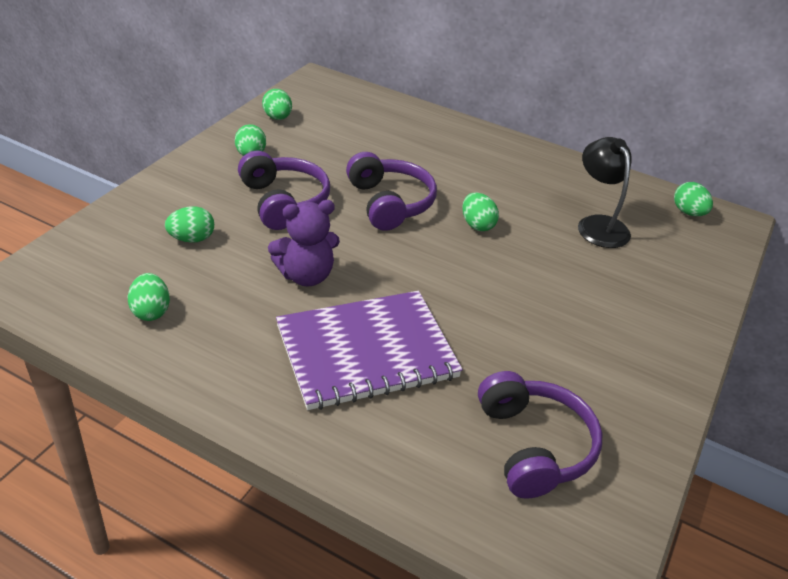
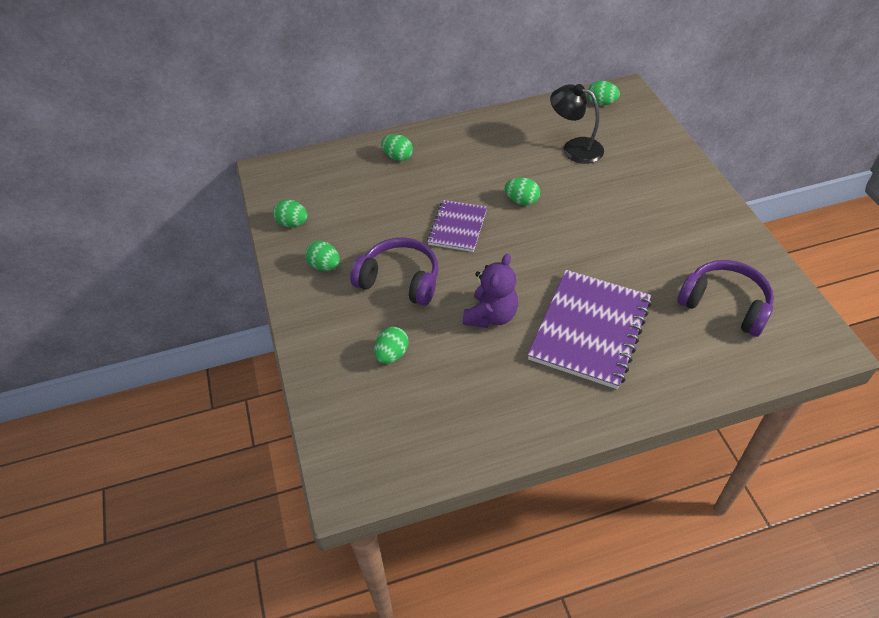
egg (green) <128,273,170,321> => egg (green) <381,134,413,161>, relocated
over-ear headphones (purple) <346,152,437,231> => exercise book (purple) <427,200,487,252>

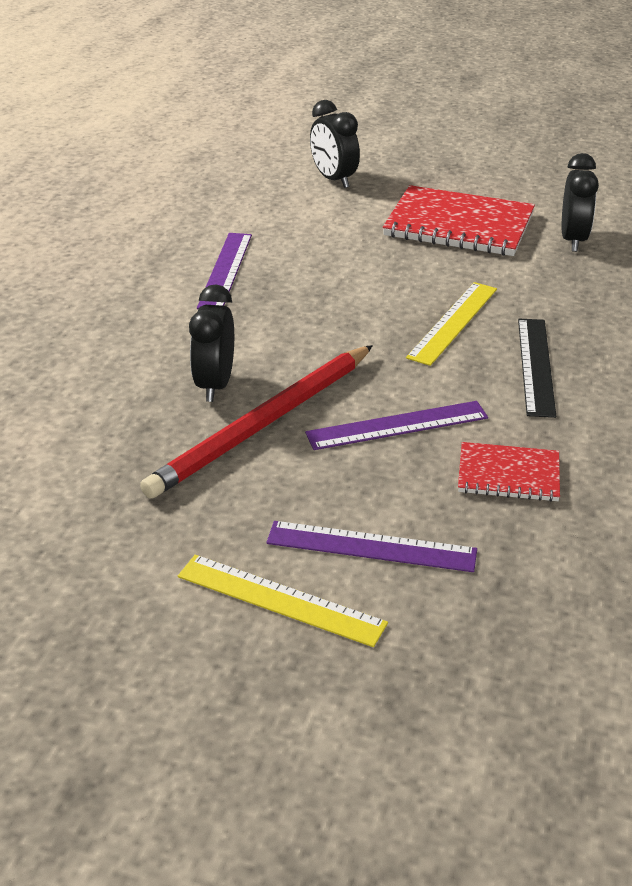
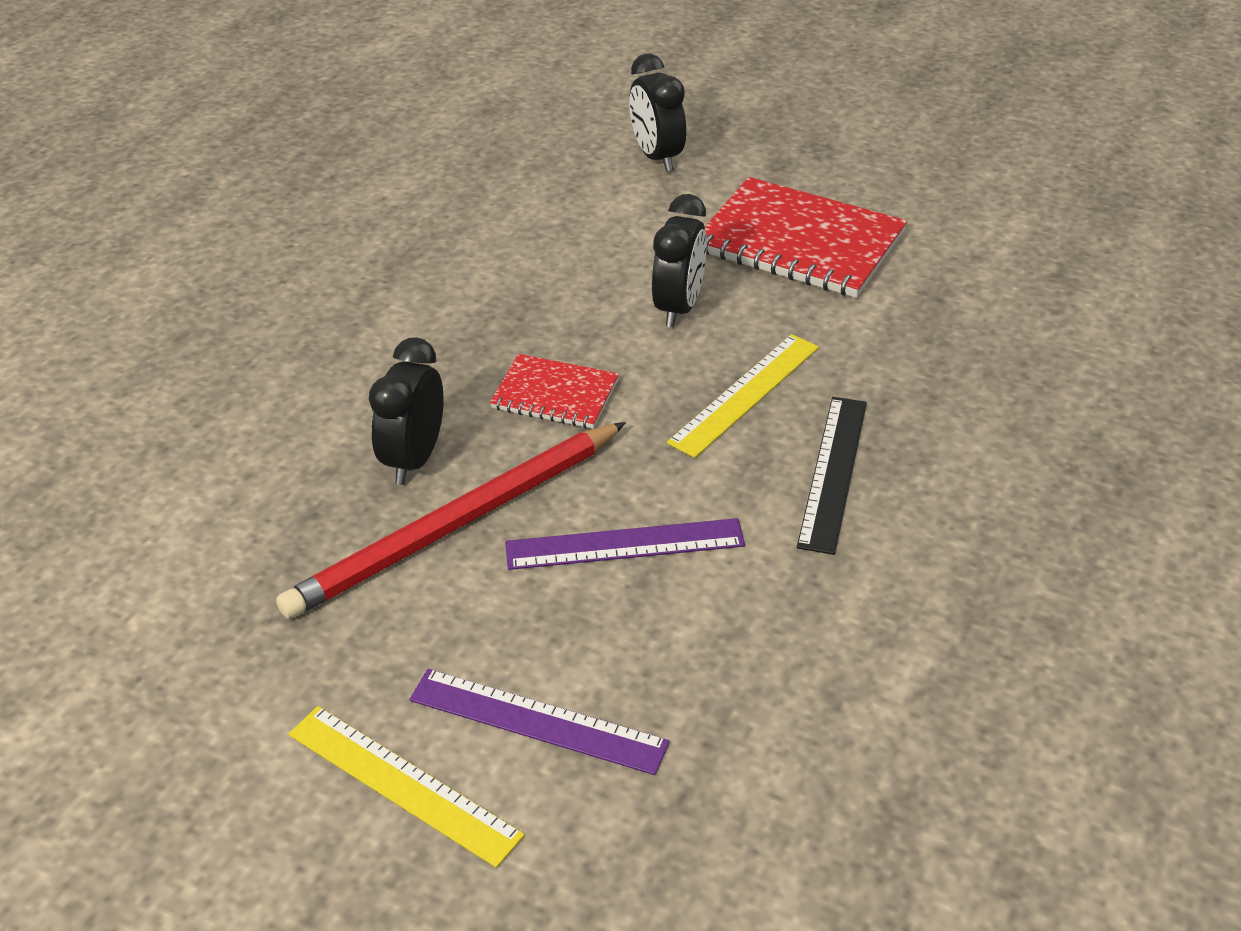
exercise book (scarlet) <458,442,560,502> => exercise book (scarlet) <490,354,619,429>, relocated
bedside clock (jet-black) <562,153,599,252> => bedside clock (jet-black) <652,194,707,327>, relocated
ruler (purple) <197,233,252,309> => nothing

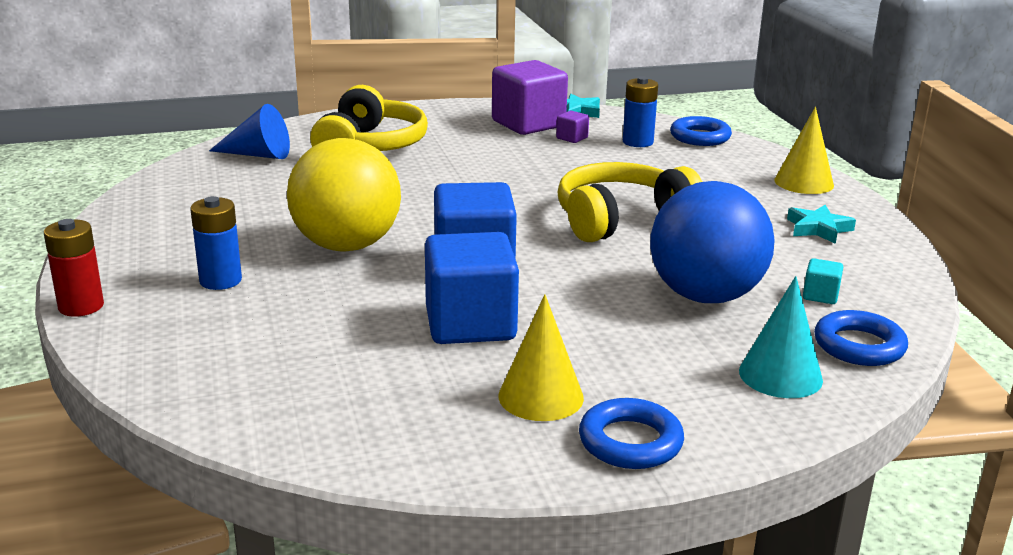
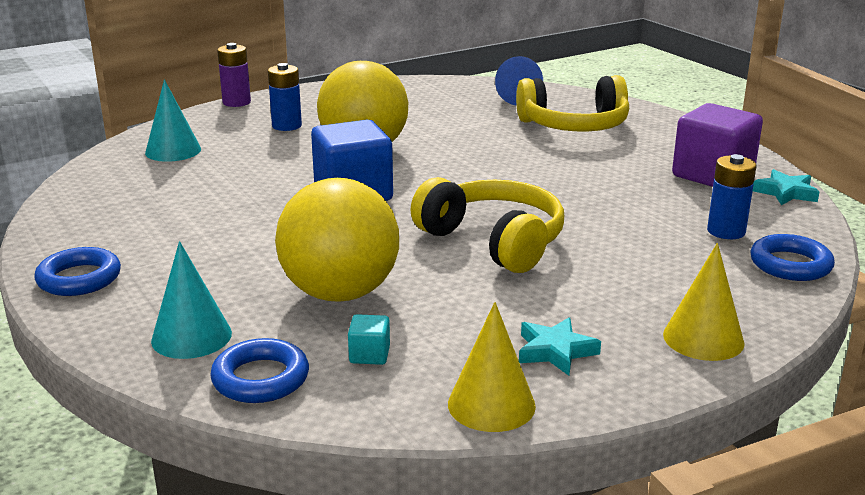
nothing => cone shape (turquoise) <145,79,201,162>
battery (scarlet) <44,219,104,317> => battery (purple) <217,43,251,107>
sphere (blue) <650,181,774,303> => sphere (golden) <275,178,399,302>
cone shape (golden) <498,294,584,421> => cone shape (golden) <448,302,536,432>, relocated
block (blue) <425,232,519,344> => nothing
block (purple) <556,111,589,143> => nothing

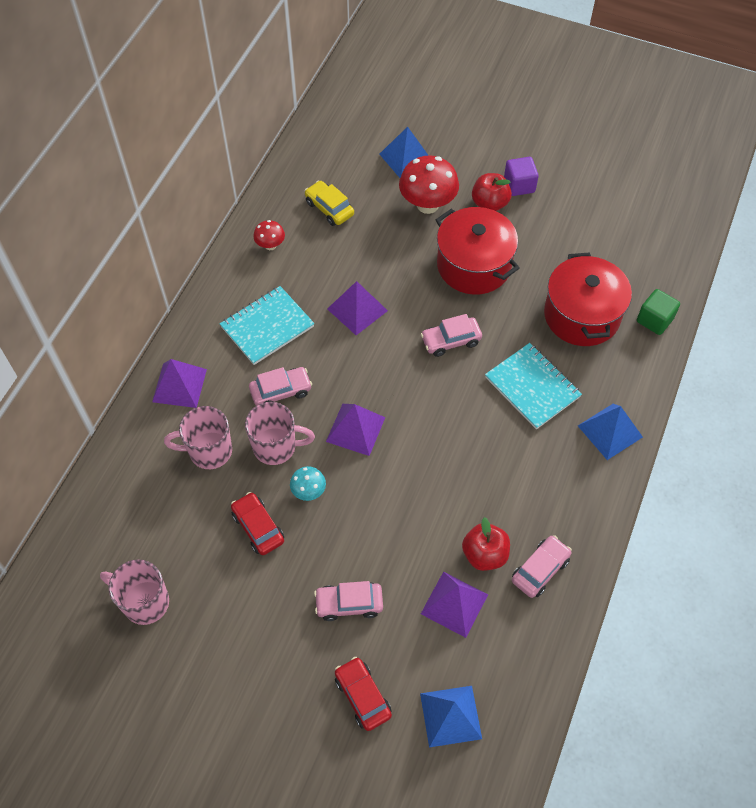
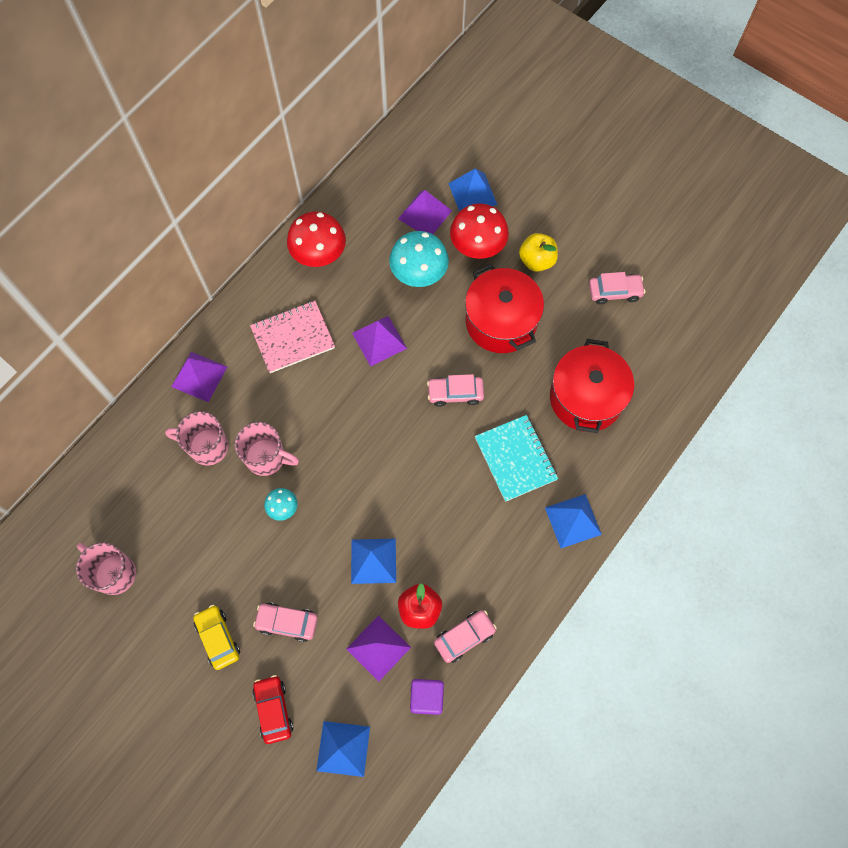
toy car (golden) <305,180,354,226> => toy car (golden) <193,605,240,670>, relocated
exercise book (turquoise) <220,286,315,365> => exercise book (rosy) <250,301,335,373>
mushroom (scarlet) <253,220,285,250> => mushroom (scarlet) <287,211,346,267>, x1.93
nothing => solid pyramid (blue) <351,538,396,584>
nothing => mushroom (turquoise) <389,231,449,287>
solid pyramid (purple) <326,404,385,456> => solid pyramid (purple) <398,190,452,234>, relocated
block (purple) <504,157,539,196> => block (purple) <410,679,444,715>, relocated
apple (scarlet) <472,173,512,211> => apple (golden) <519,233,558,272>
toy car (rosy) <249,367,312,406> => toy car (rosy) <589,272,645,305>, relocated
toy car (scarlet) <231,492,284,555> => nothing
block (green) <637,289,680,335> => nothing

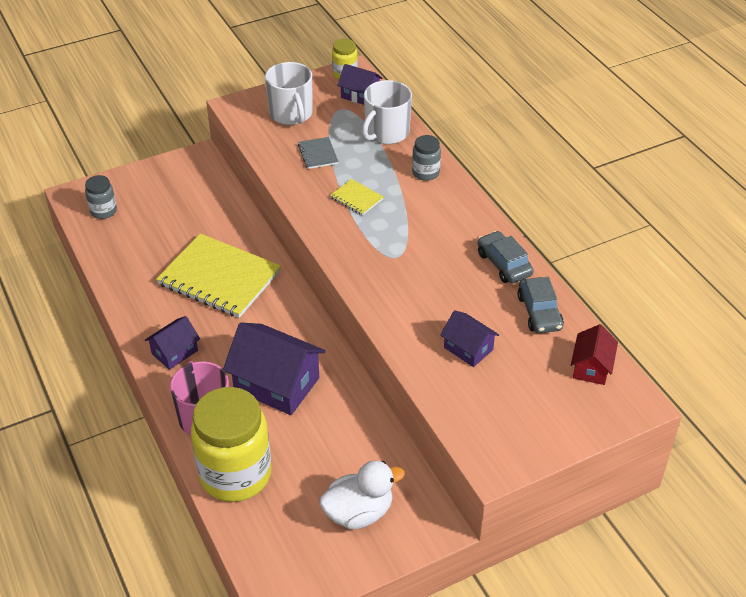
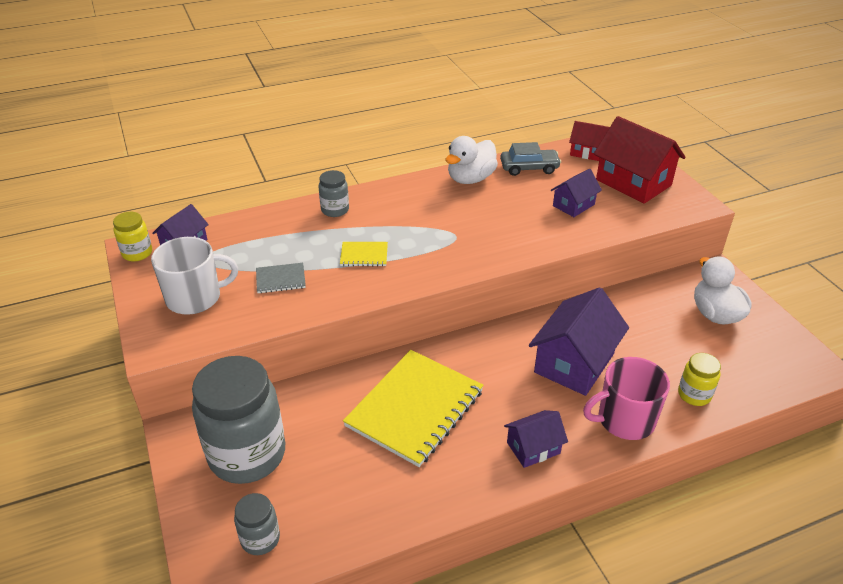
nothing => jam jar (ash-grey) <192,356,285,484>
exercise book (golden) <330,179,384,215> => exercise book (golden) <340,242,388,266>, 45 degrees clockwise
toy car (ash-grey) <477,231,534,283> => rubber duck (snow-white) <445,136,498,184>
house (purple) <145,316,200,370> => house (purple) <504,410,568,468>, 75 degrees counterclockwise
nothing => house (scarlet) <594,116,686,204>
jam jar (golden) <191,387,272,502> => jam jar (golden) <678,353,721,406>, x0.46
tea mug (snow-white) <362,80,412,144> => nothing

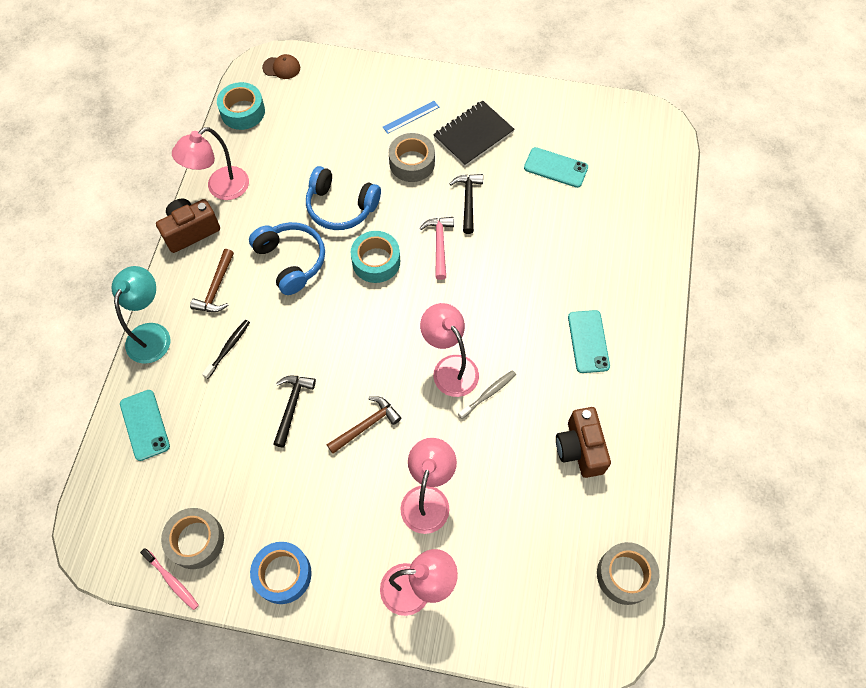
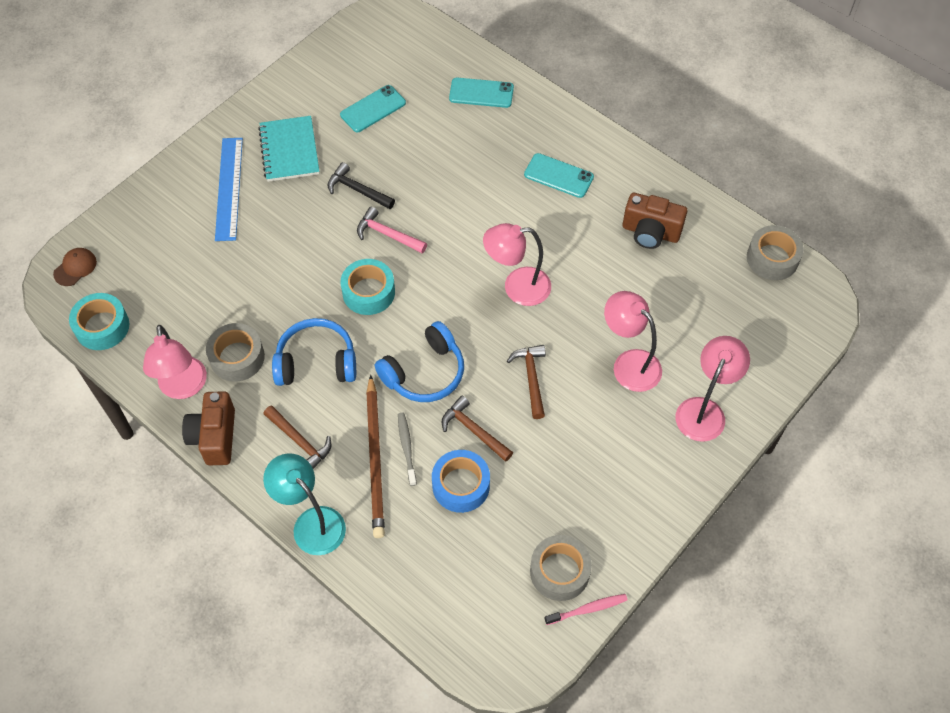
tape (ash-grey) <389,133,435,182> => tape (ash-grey) <206,323,265,382>, relocated
ruler (blue) <383,101,439,134> => ruler (blue) <215,138,243,241>, x1.85
exercise book (jet-black) <433,101,515,167> => exercise book (turquoise) <258,116,319,182>
toothbrush (jet-black) <202,320,250,379> => pencil (russet) <366,375,385,538>
over-ear headphones (blue) <306,166,381,230> => over-ear headphones (blue) <375,321,464,402>, relocated
toothbrush (ash-grey) <458,370,516,419> => toothbrush (ash-grey) <398,413,417,486>, relocated
tape (blue) <250,542,312,604> => tape (blue) <432,450,490,513>, relocated
carpenter's hammer (jet-black) <273,376,316,448> => carpenter's hammer (russet) <442,396,513,462>
mobile phone (turquoise) <120,390,170,461> => mobile phone (turquoise) <449,78,514,108>, relocated

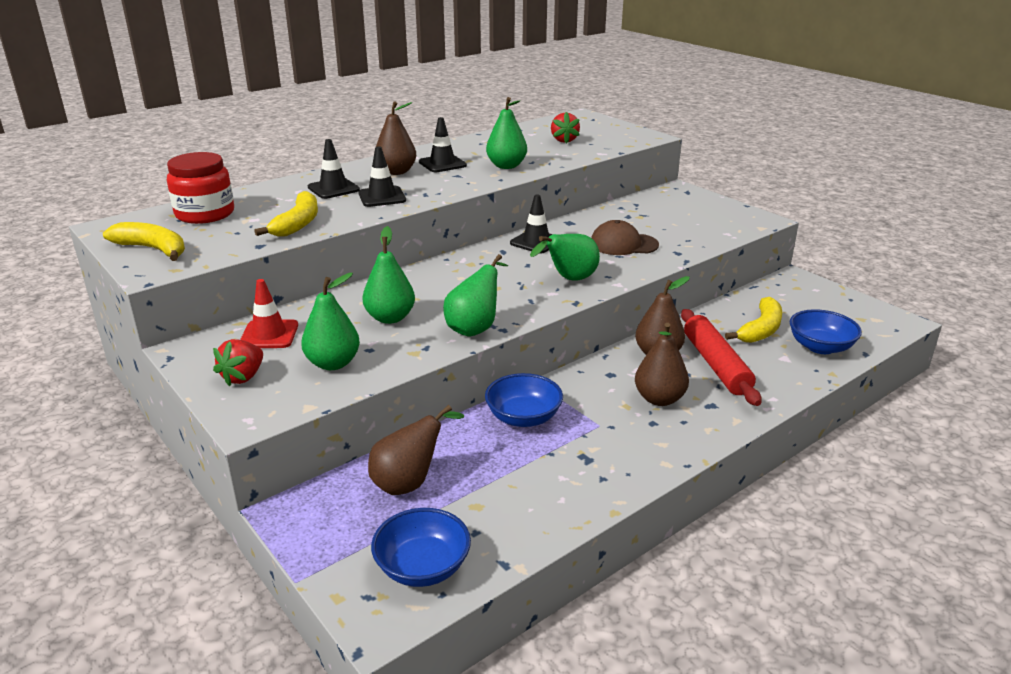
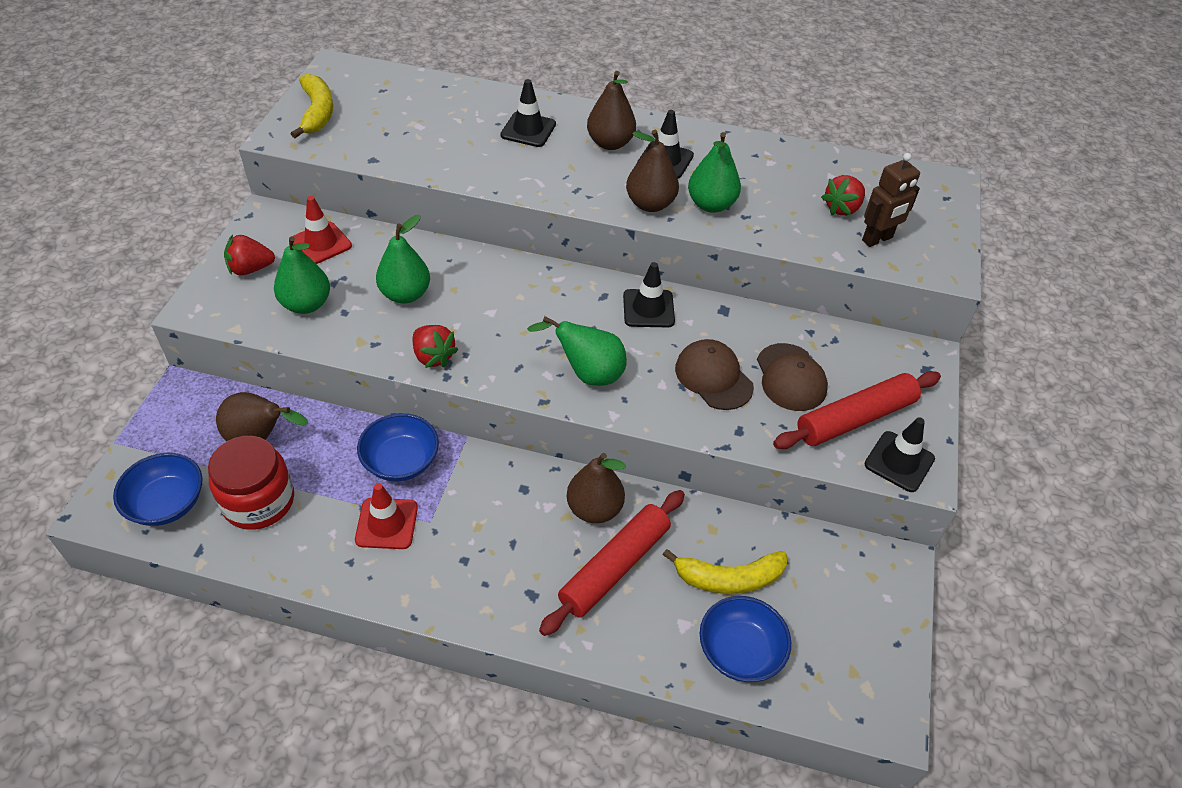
jam jar (scarlet) <167,152,234,224> => jam jar (scarlet) <208,436,294,530>, relocated
nothing => road cone (scarlet) <355,483,418,549>
toy pear (green) <443,254,508,337> => berry (scarlet) <412,325,458,368>
toy pear (russet) <635,323,689,406> => toy pear (russet) <626,130,679,212>, relocated
nothing => baseball cap (russet) <757,343,828,411>
nothing => pastry roller (scarlet) <773,371,941,449>
nothing => robot figure (russet) <862,153,920,247>
road cone (jet-black) <358,146,406,207> => road cone (jet-black) <864,417,935,492>, relocated
banana (golden) <254,191,318,236> => nothing

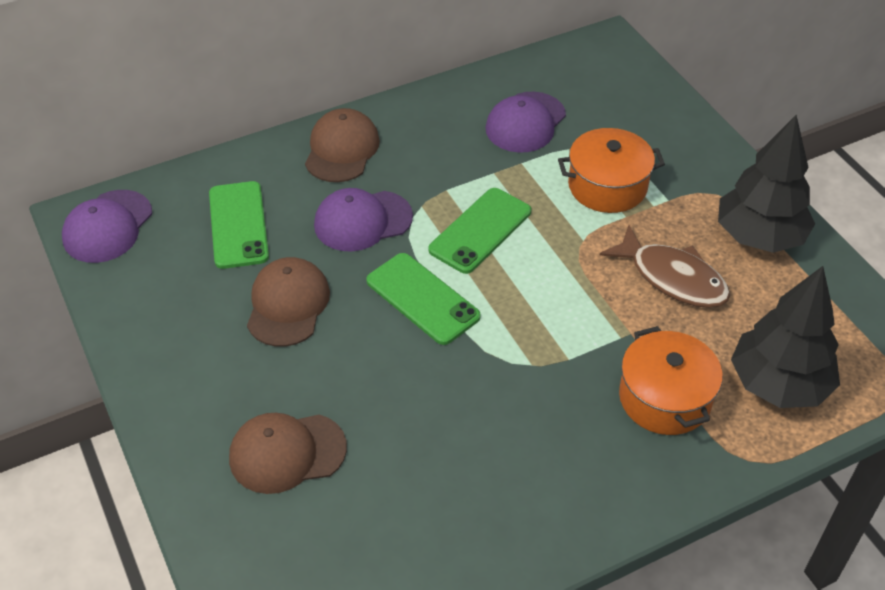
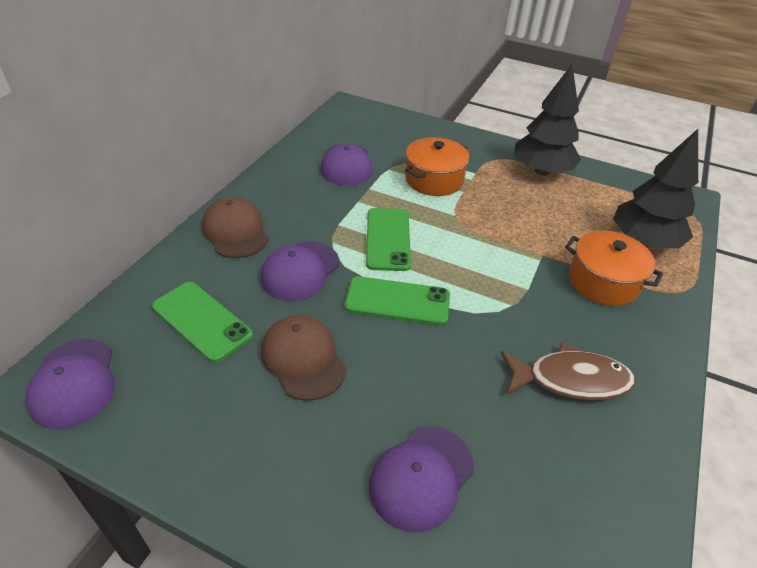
baseball cap (russet) <229,413,347,494> => baseball cap (purple) <369,426,474,532>
fish (russet) <600,225,730,308> => fish (russet) <501,342,635,401>, relocated

